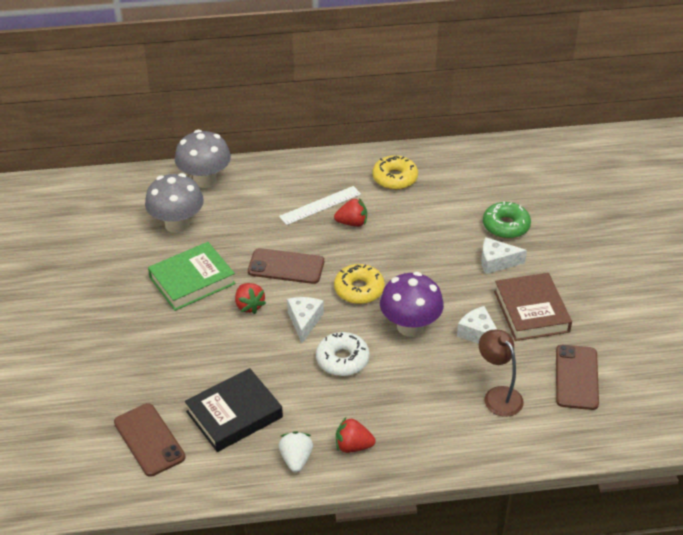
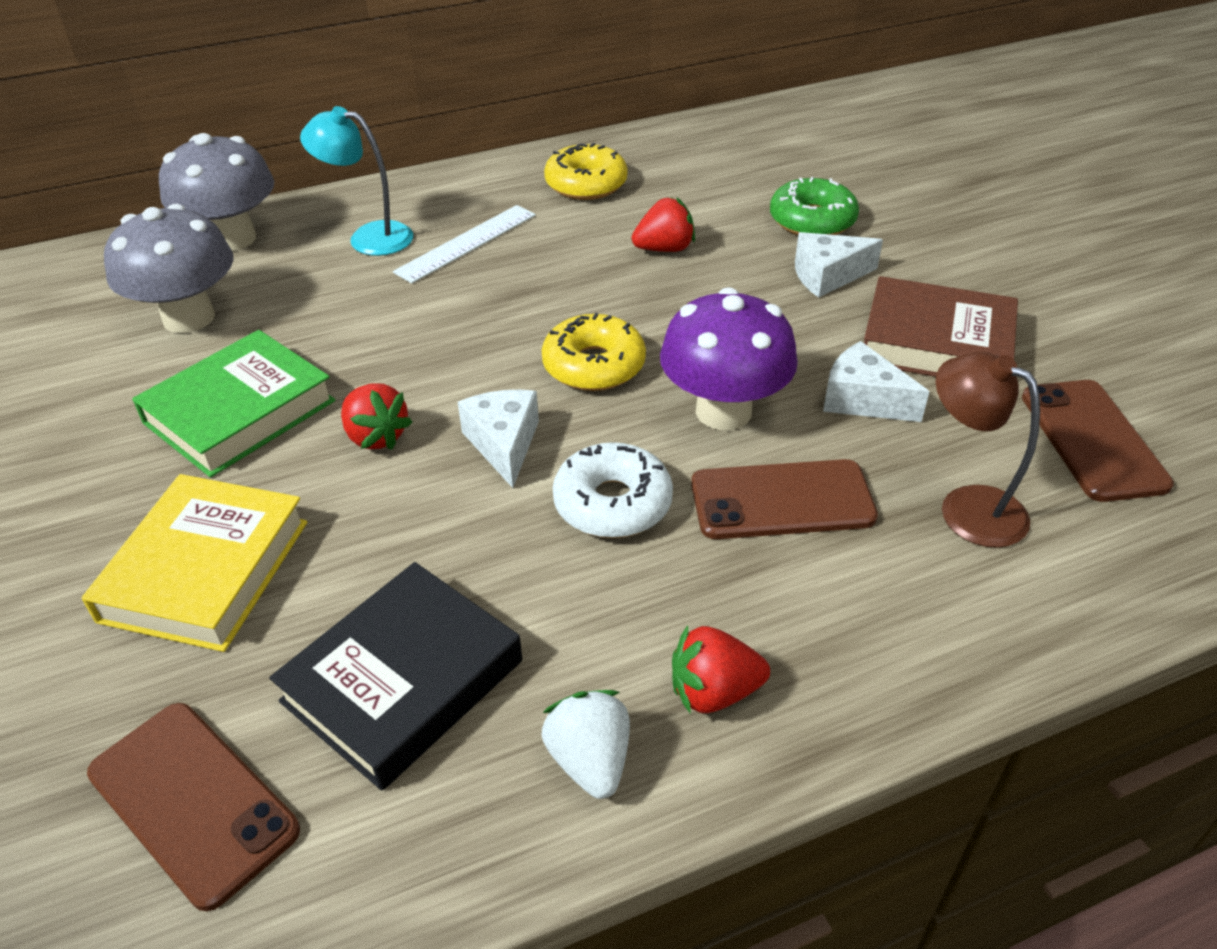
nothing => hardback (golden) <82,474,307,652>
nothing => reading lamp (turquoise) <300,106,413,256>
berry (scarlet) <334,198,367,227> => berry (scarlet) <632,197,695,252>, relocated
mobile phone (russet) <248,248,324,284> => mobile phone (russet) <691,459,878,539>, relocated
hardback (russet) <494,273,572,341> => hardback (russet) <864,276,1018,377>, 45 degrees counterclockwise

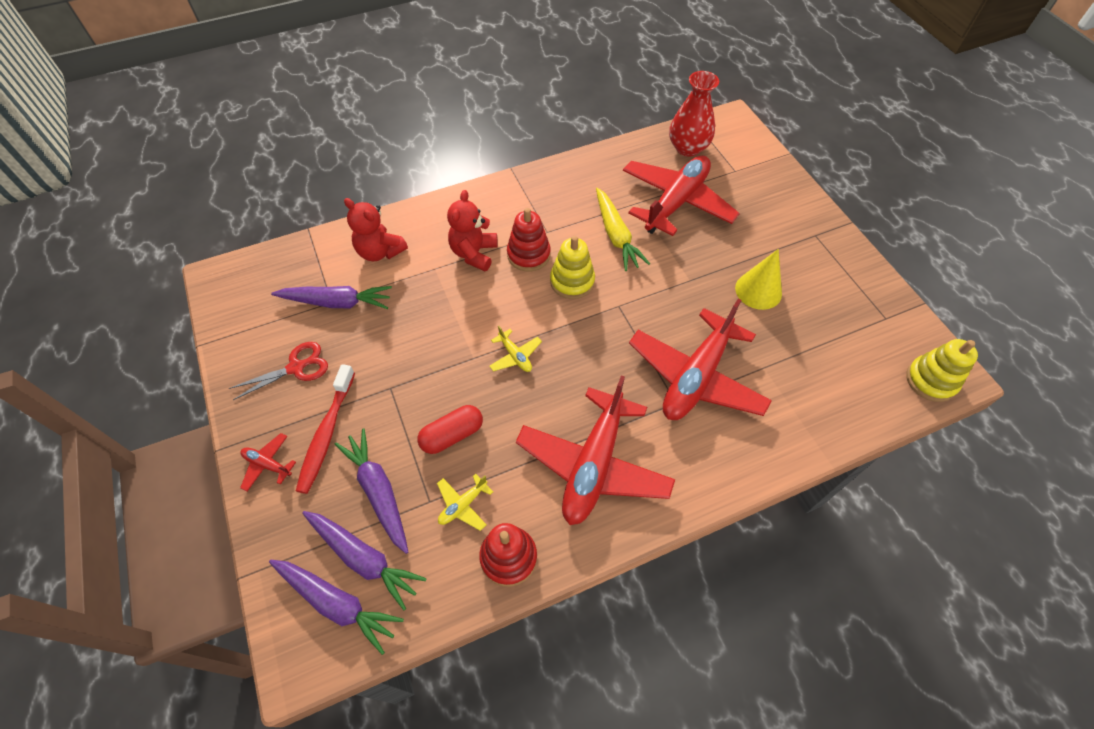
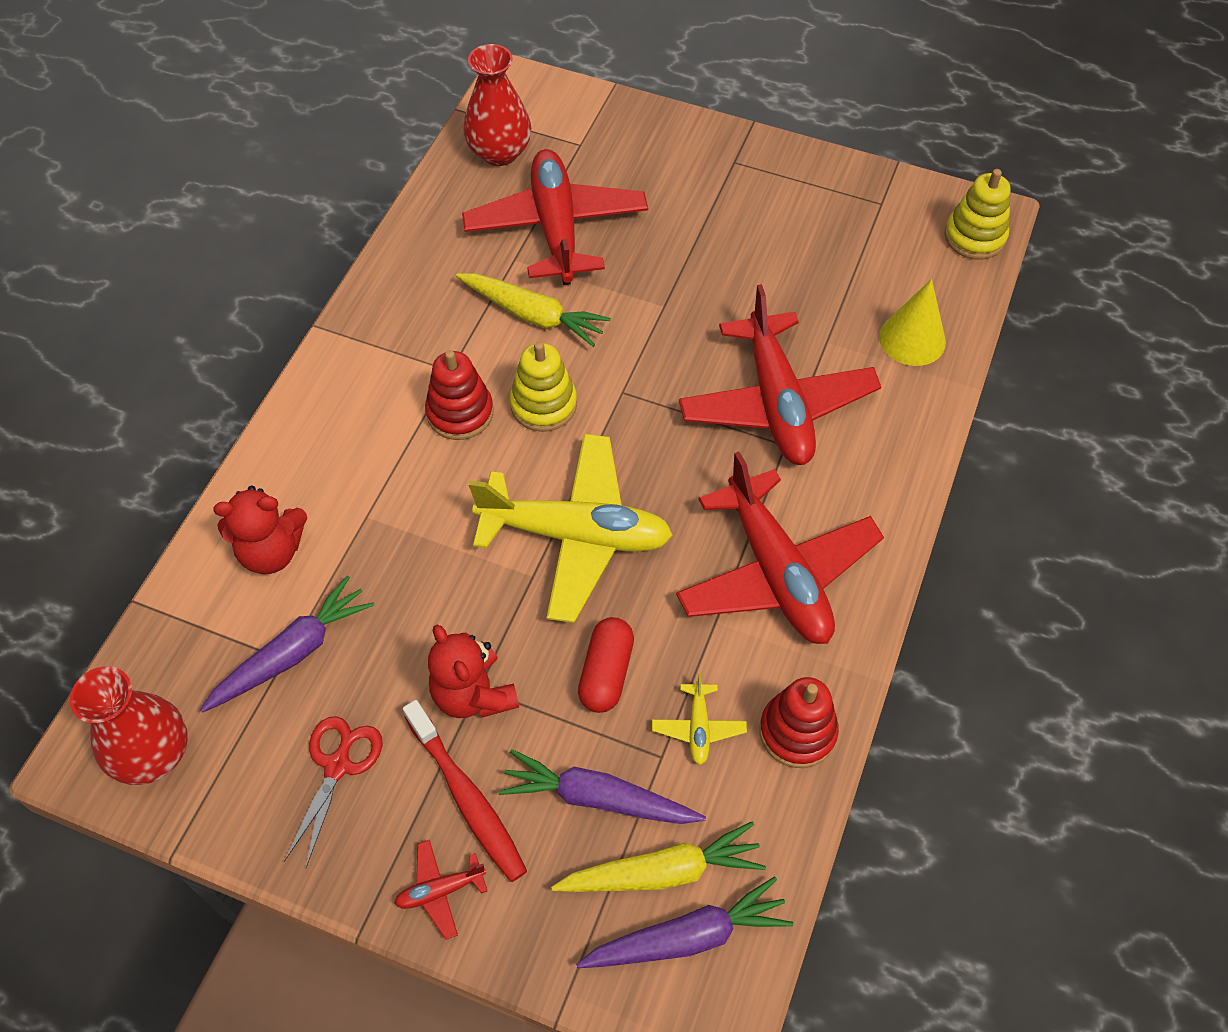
nothing => vase (scarlet) <70,666,188,785>
teddy (scarlet) <447,190,498,271> => teddy (scarlet) <428,625,519,718>, relocated
plane (golden) <489,326,542,372> => plane (golden) <469,434,673,623>, x2.45
carrot (purple) <302,511,427,610> => carrot (golden) <551,821,766,892>
cone shape (golden) <735,249,782,310> => cone shape (golden) <879,279,946,366>, relocated

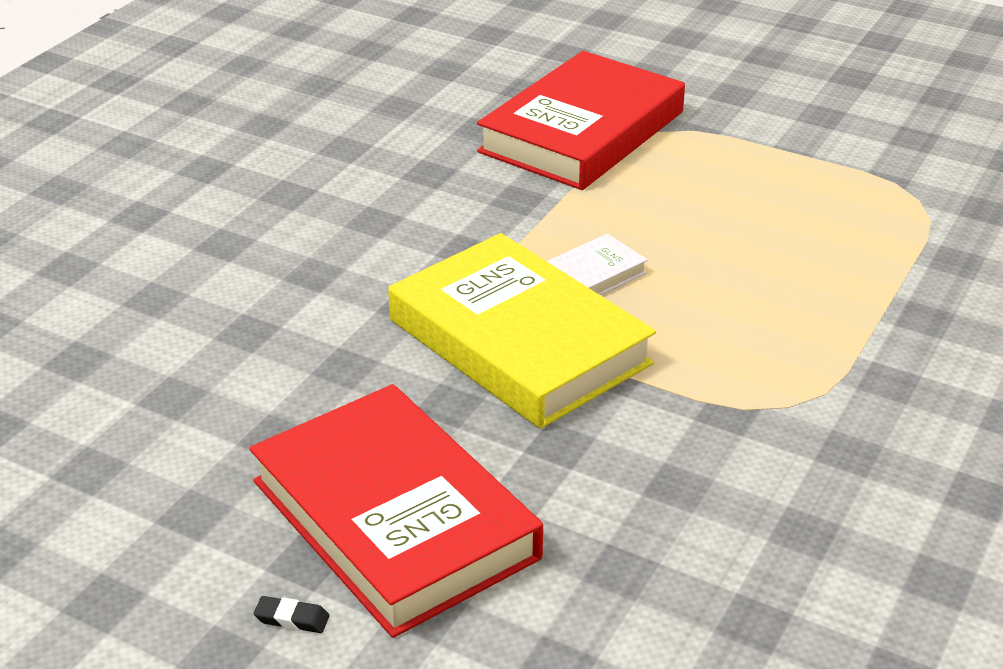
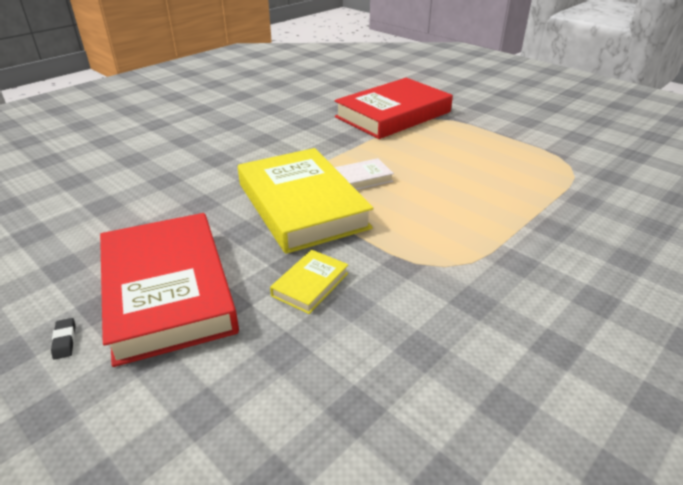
pencil eraser (jet-black) <254,596,330,633> => pencil eraser (jet-black) <51,318,75,360>, 45 degrees clockwise
nothing => hardback (golden) <270,250,348,314>

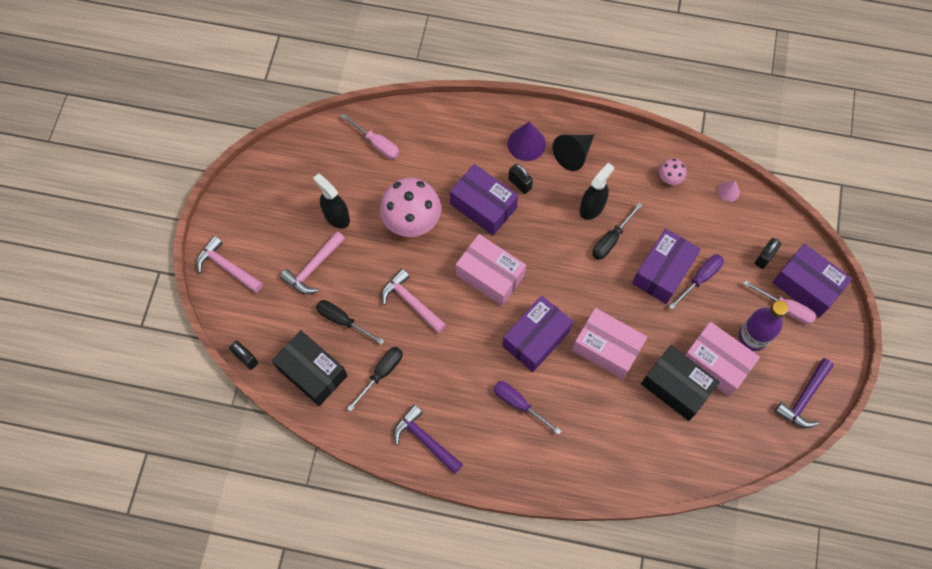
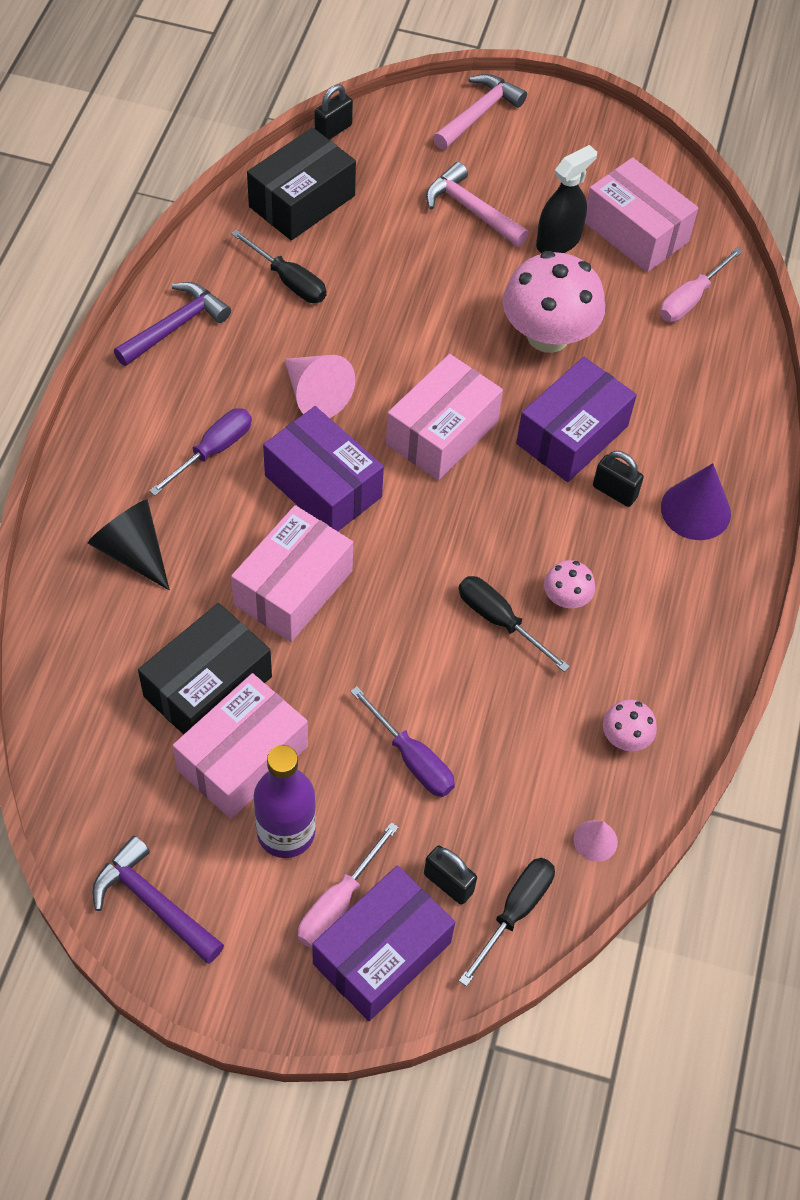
cone shape (jet-black) <553,135,594,171> => cone shape (jet-black) <88,500,170,590>, relocated
nothing => cone shape (rosy) <284,355,355,418>
hand screwdriver (jet-black) <316,300,384,345> => hand screwdriver (jet-black) <459,858,555,987>, relocated
sprayer (jet-black) <579,163,614,220> => mushroom (rosy) <544,560,595,608>
nothing => package (rosy) <585,157,698,272>
small lock (jet-black) <508,164,533,194> => small lock (jet-black) <593,451,644,507>, 75 degrees clockwise
carpenter's hammer (rosy) <381,269,446,333> => nothing
package (purple) <632,229,701,304> => nothing

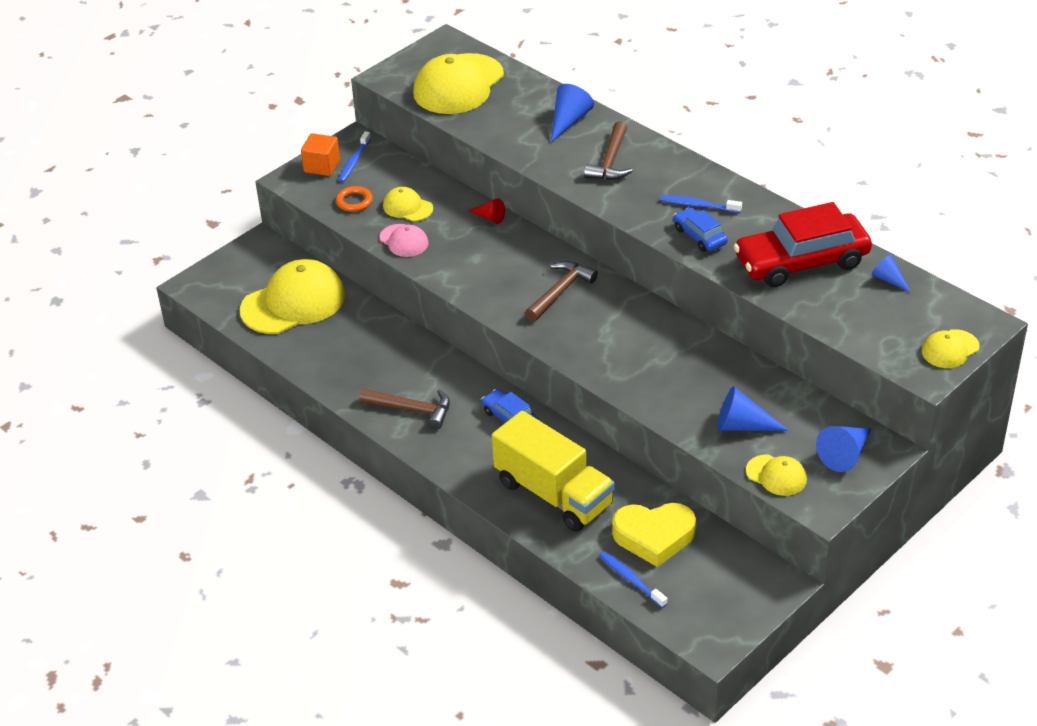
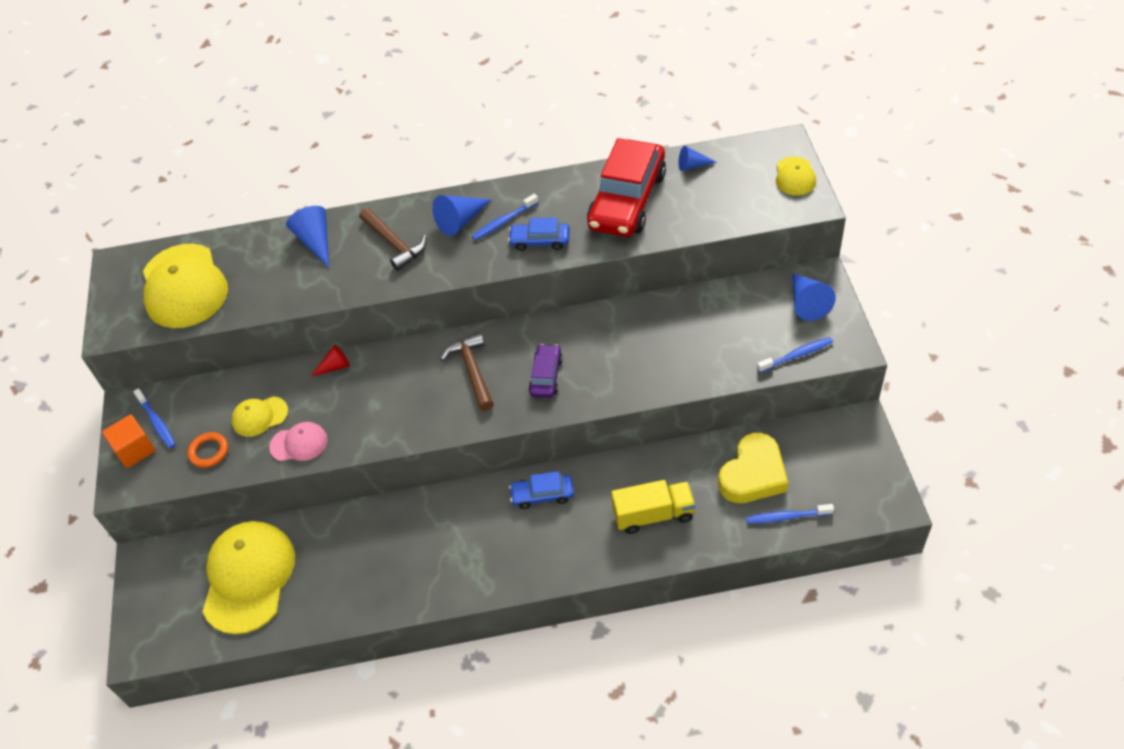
cone shape (blue) <717,386,789,431> => cone shape (blue) <432,195,492,236>, relocated
nothing => toy car (purple) <528,344,563,398>
toy truck (golden) <492,411,615,532> => toy truck (golden) <611,480,696,534>, x0.65
baseball cap (golden) <746,454,807,496> => toothbrush (blue) <757,337,833,373>
carpenter's hammer (russet) <360,389,450,429> => nothing

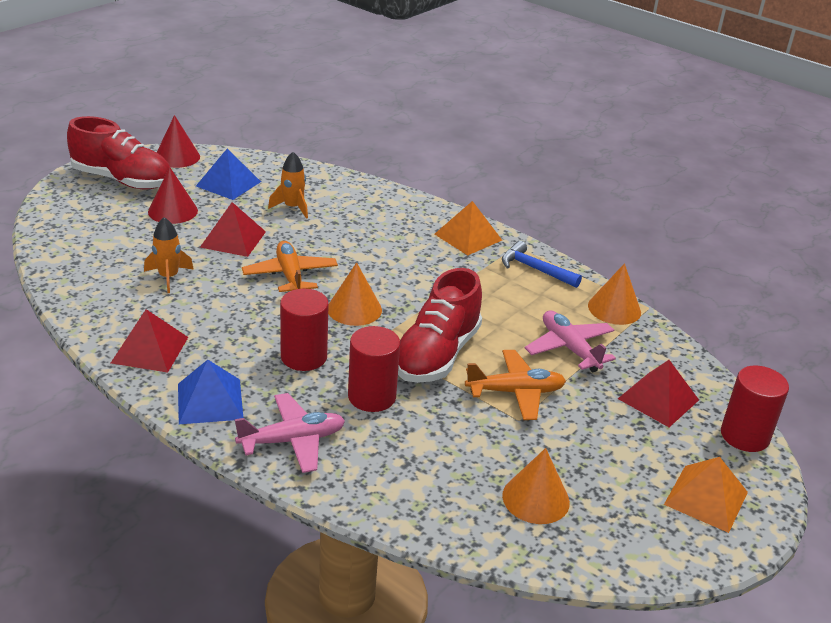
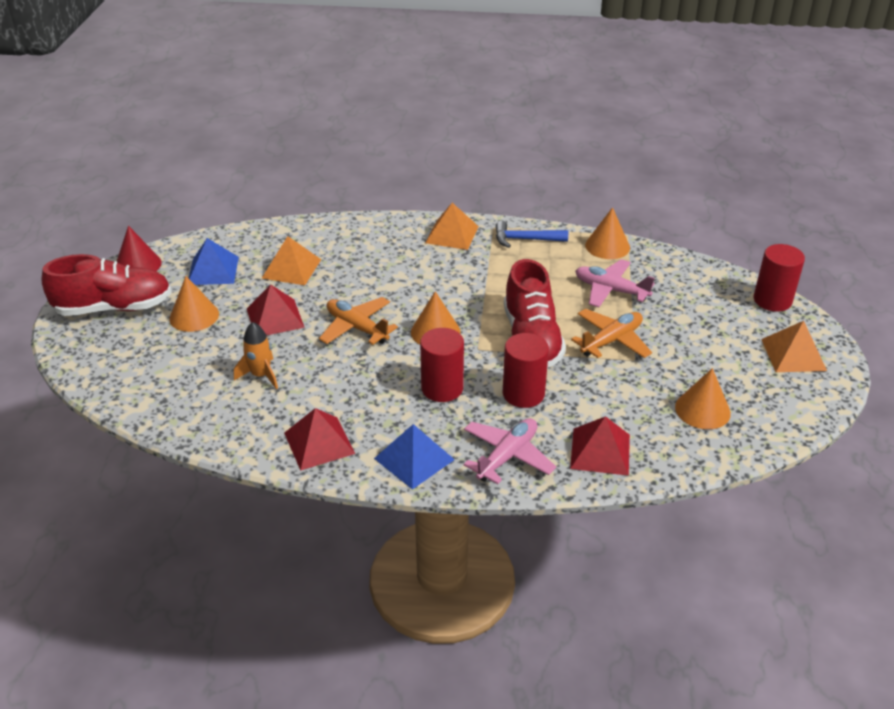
cone shape (scarlet) <148,167,198,224> => cone shape (orange-coloured) <169,276,219,332>
rocket (orange-coloured) <268,152,308,219> => solid pyramid (orange-coloured) <262,236,321,285>
solid pyramid (scarlet) <618,360,699,427> => solid pyramid (scarlet) <570,416,630,476>, relocated

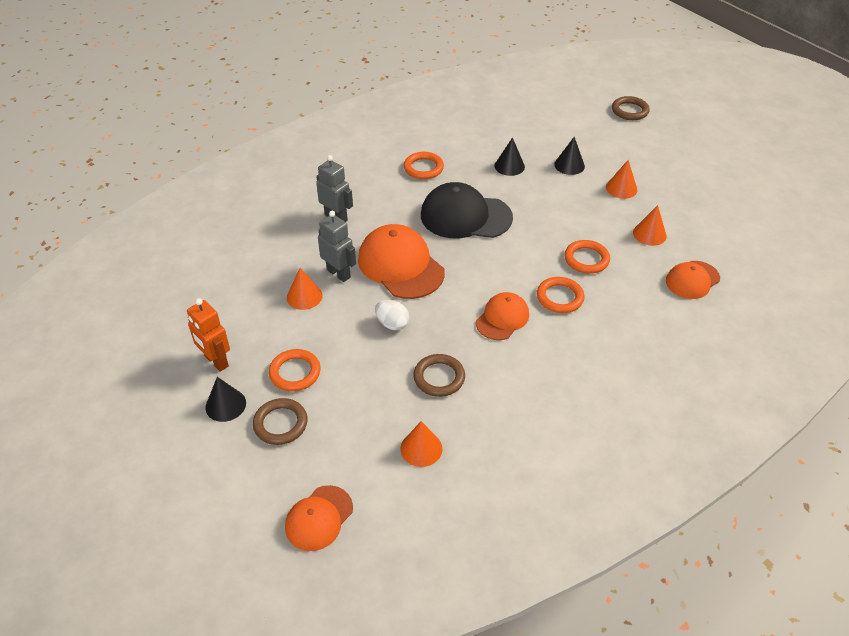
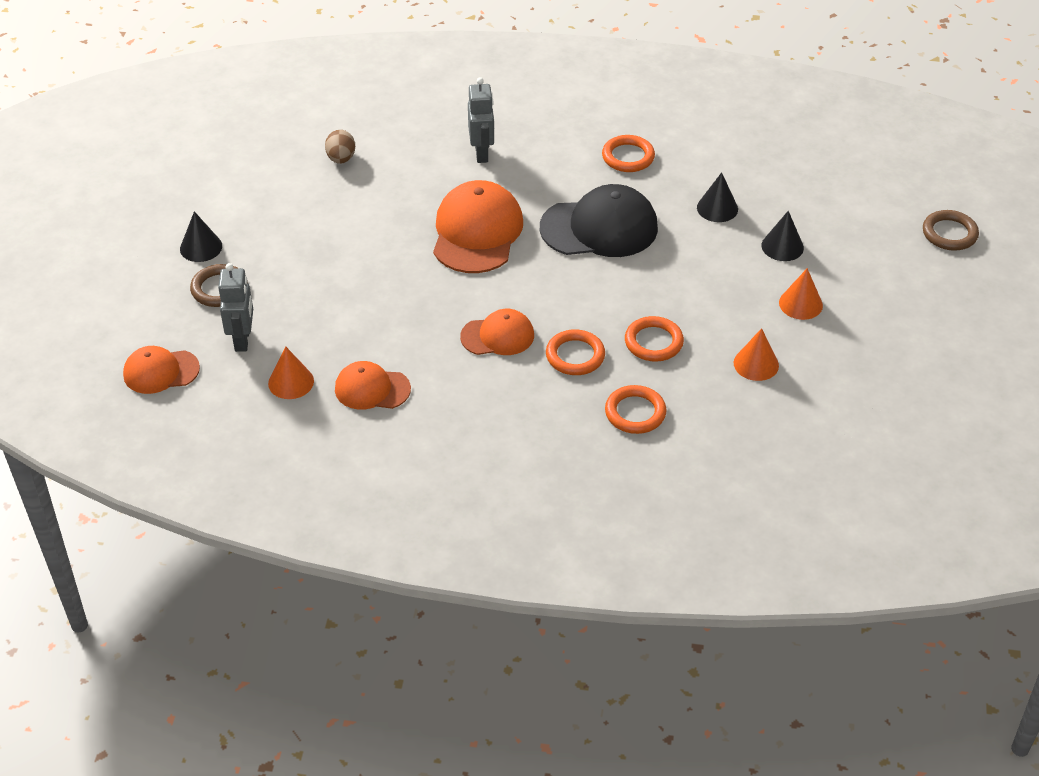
robot figure (ash-grey) <318,211,356,282> => robot figure (ash-grey) <218,263,253,352>, relocated
nothing => egg (russet) <325,130,355,164>
baseball cap (orange-coloured) <666,261,720,299> => baseball cap (orange-coloured) <335,361,411,410>, relocated
baseball cap (jet-black) <421,182,513,238> => baseball cap (jet-black) <540,184,658,257>, 120 degrees clockwise
torus (orange-coloured) <269,349,321,391> => torus (orange-coloured) <605,385,666,434>, relocated
robot figure (orange-coloured) <187,298,230,372> => nothing
cone shape (orange-coloured) <287,268,323,310> => nothing
egg (snow-white) <375,300,409,330> => nothing
torus (russet) <413,354,465,397> => nothing

